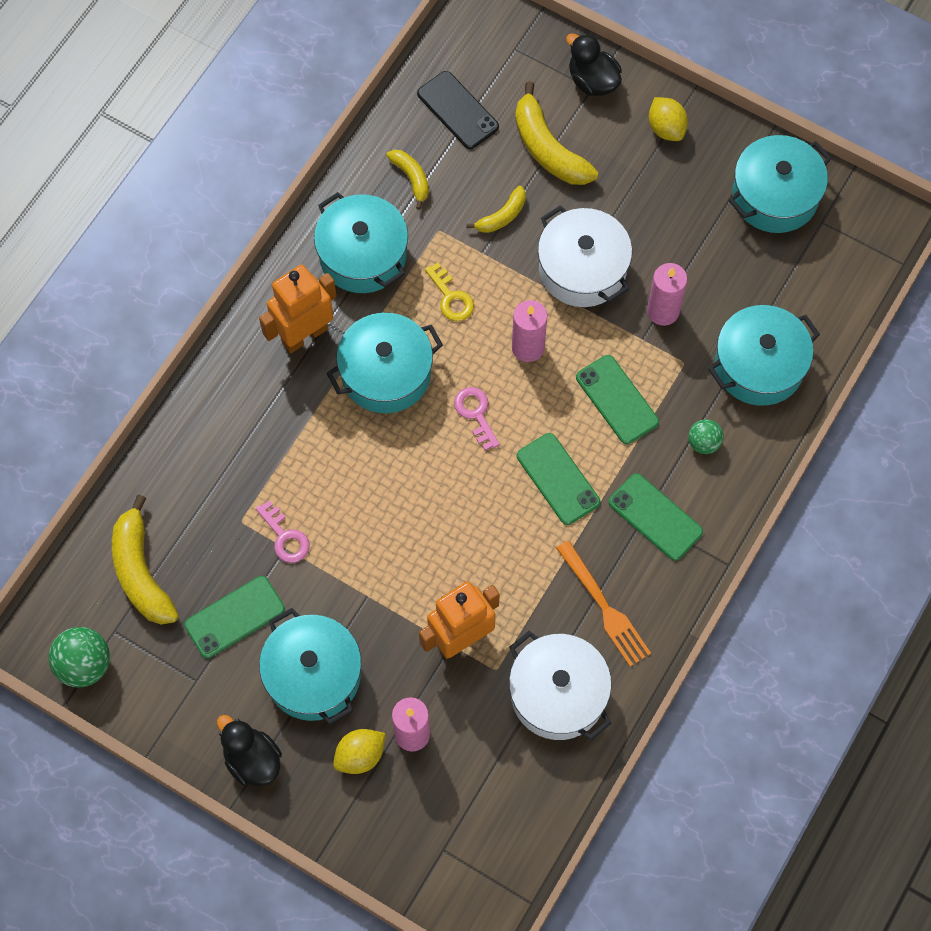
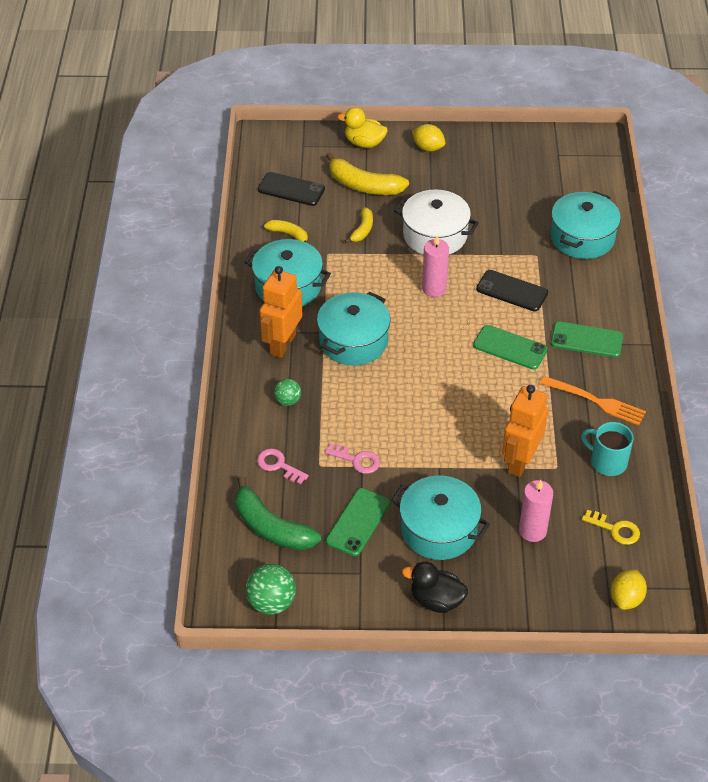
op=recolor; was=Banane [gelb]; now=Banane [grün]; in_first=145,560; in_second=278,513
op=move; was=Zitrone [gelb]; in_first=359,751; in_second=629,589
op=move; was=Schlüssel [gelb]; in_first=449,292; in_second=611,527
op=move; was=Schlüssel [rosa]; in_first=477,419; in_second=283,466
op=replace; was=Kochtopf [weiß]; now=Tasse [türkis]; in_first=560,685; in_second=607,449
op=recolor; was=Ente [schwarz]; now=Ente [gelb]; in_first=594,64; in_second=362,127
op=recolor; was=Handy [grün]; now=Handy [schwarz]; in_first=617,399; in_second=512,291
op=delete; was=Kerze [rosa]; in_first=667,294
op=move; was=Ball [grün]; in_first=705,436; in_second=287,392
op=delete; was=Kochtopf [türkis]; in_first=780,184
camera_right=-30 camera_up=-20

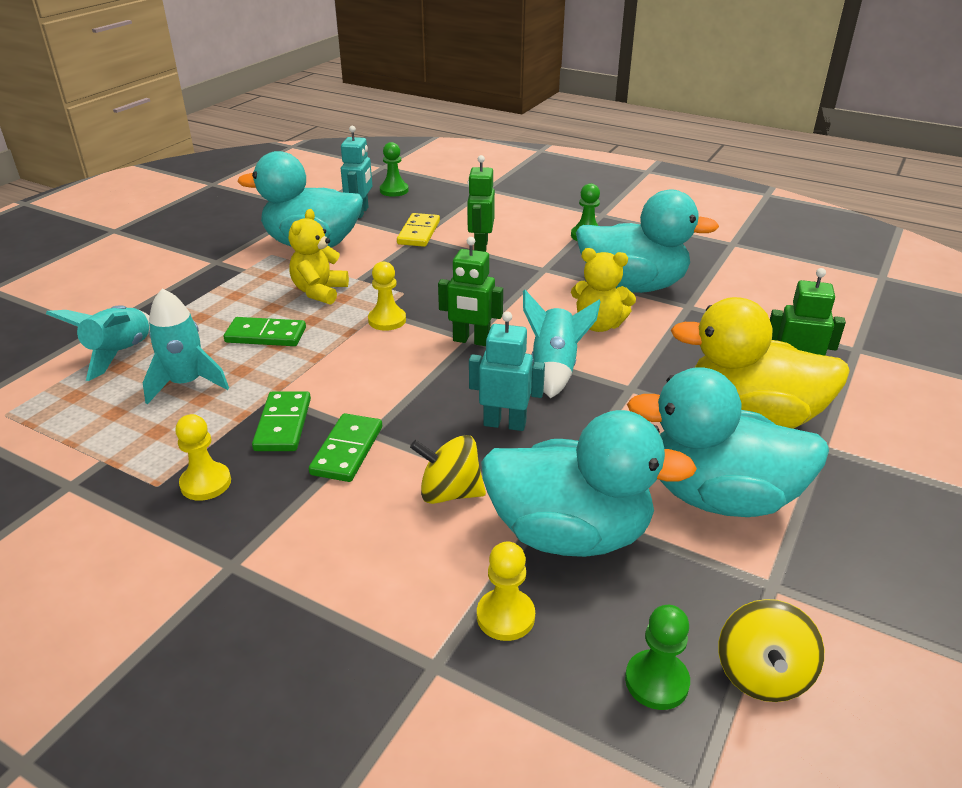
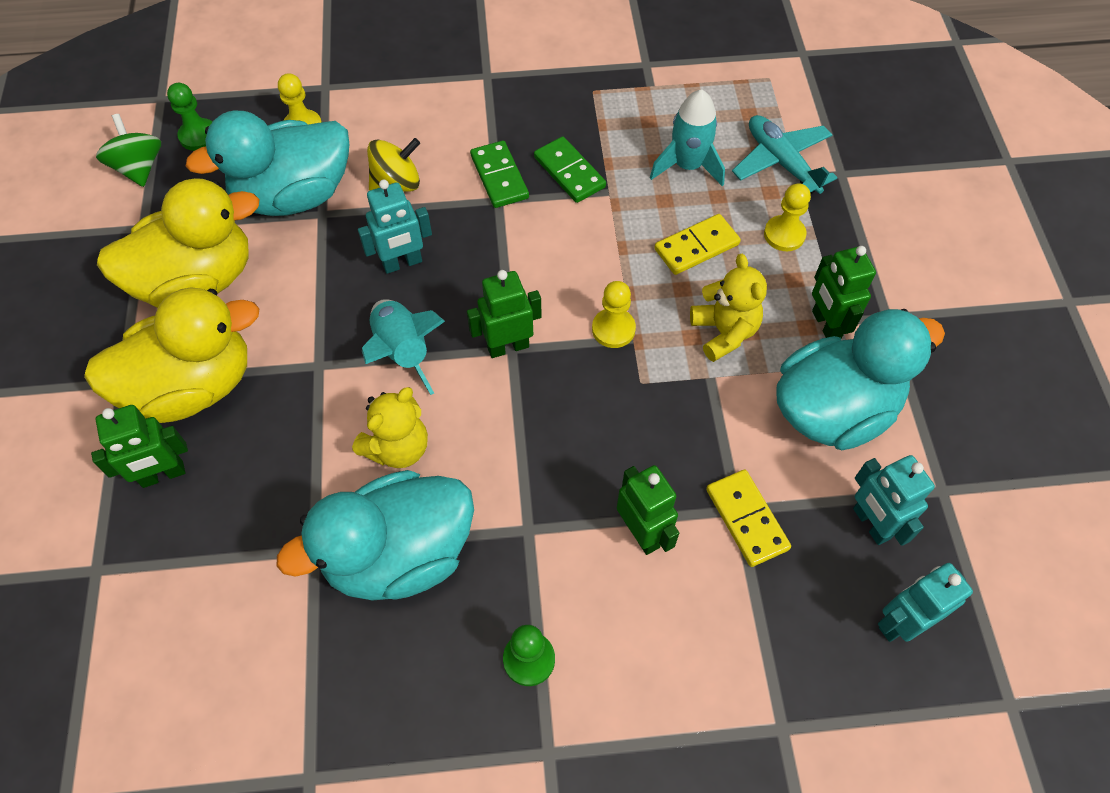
op=replace; was=Rakete [türkis]; now=Flugzeug [türkis]; in_first=98,343; in_second=784,154
op=move; was=Bauer [gelb]; in_first=203,457; in_second=787,217
op=recolor; was=Dominostein [grün]; now=Dominostein [gelb]; in_first=265,331; in_second=697,244
op=replace; was=Bauer [grün]; now=Roboter [türkis]; in_first=394,169; in_second=925,602
op=rotate; was=Teddybär [gelb]; in_first=603,290; in_second=390,427; clockwise=150
op=recolor; was=Ente [türkis]; now=Ente [gelb]; in_first=728,442; in_second=178,243
op=recolor; was=Kreisel [gelb]; now=Kreisel [grün]; in_first=771,650; in_second=128,150
op=insert; now=Roboter [grün]; in_second=844,292
camera_right=145 camera_up=25

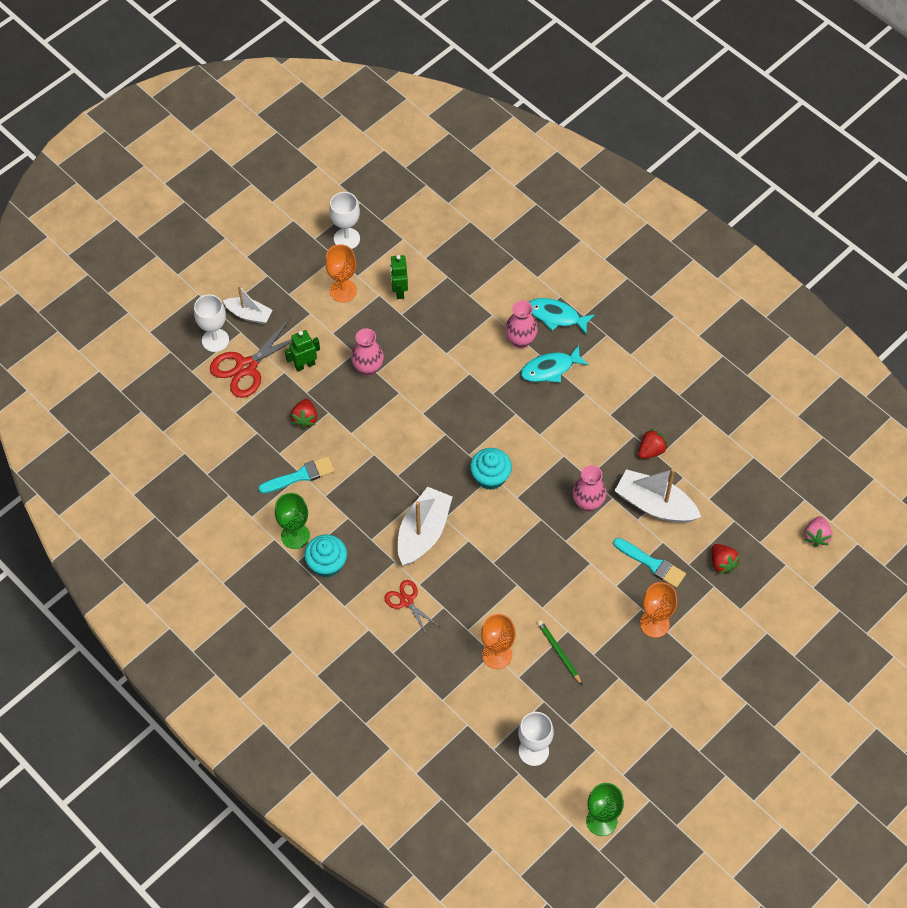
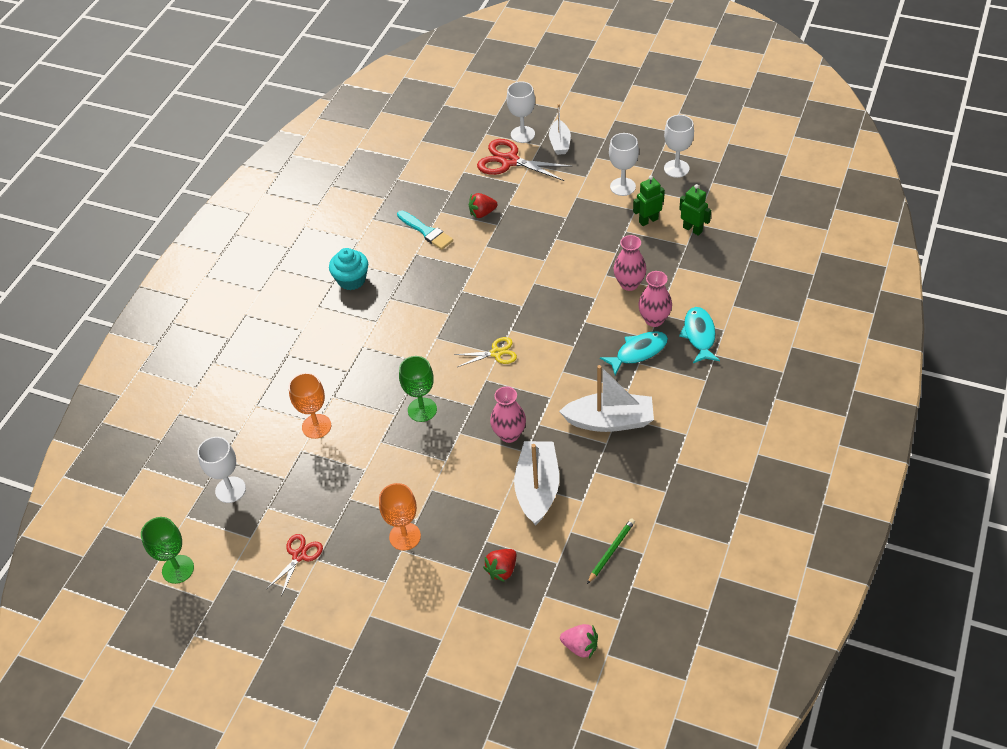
op=move; was=Kelch [grün]; in_first=292,521; in_second=418,389
op=move; was=Roboter [grün]; in_first=302,351; in_second=695,210
op=recolor; was=Kelch [orange]; now=Kelch [weiß]; in_first=341,273; in_second=624,164
op=move; was=Vase [rosa]; in_first=367,352; in_second=629,263
op=move; was=Schere [rot]; in_first=412,607; in_second=295,565
op=move; was=Boot [weiß]; in_first=425,526; in_second=606,398
op=replace; was=Muffin [türkis]; now=Schere [gelb]; in_first=491,469; in_second=485,352
op=rotate; was=Fisch [türkis]; in_first=555,364; in_second=634,353; clockwise=105
op=move; was=Bleistift [grün]; in_first=559,652; in_second=611,551
op=delete; was=Pinsel [türkis]; in_first=649,563
op=delete; was=Erdbeere [rot]; in_first=653,444
op=rotate; was=Erdbeere [rosa]; in_first=818,531; in_second=579,641; clockwise=-150
camera_right=70 camera_up=-10

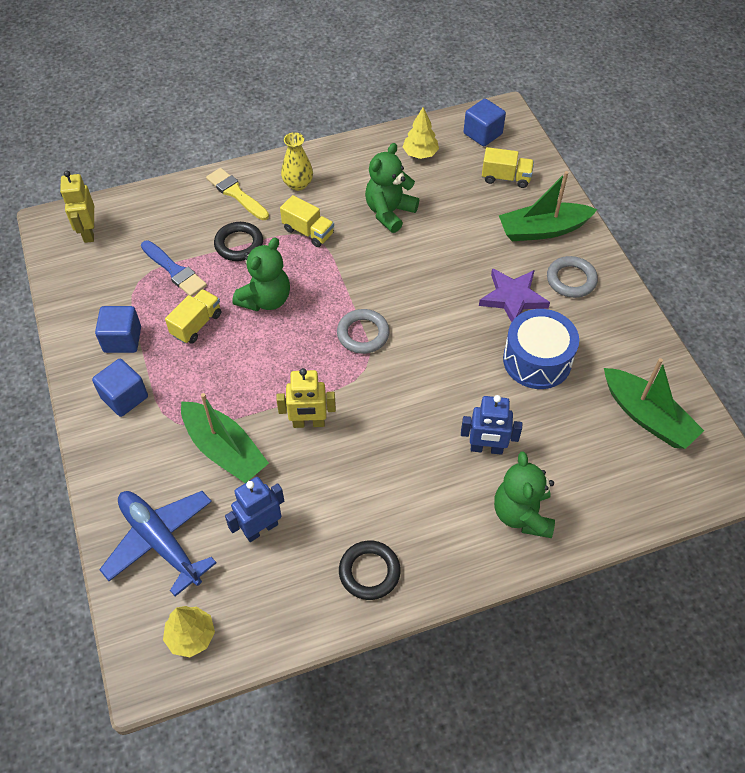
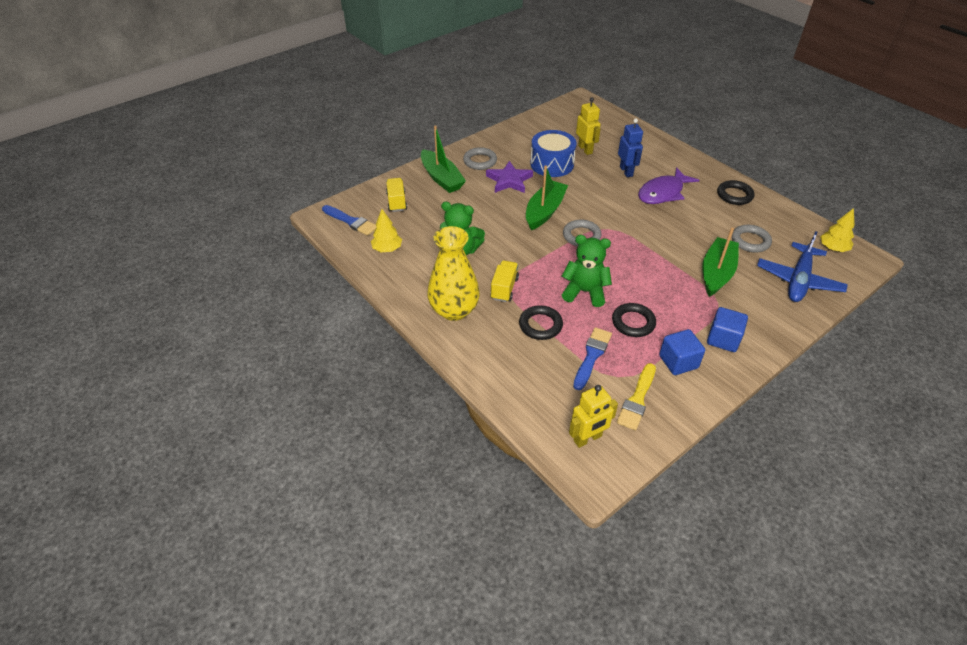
op=replace; was=Lastwagen [gelb]; now=Ring [schwarz]; in_first=193,316; in_second=634,320
op=move; was=Pinsel [gelb]; in_first=237,194; in_second=636,396
op=replace; was=Roboter [blau]; now=Ring [grau]; in_first=254,509; in_second=752,239
op=move; was=Roboter [gelb]; in_first=306,398; in_second=588,126
op=resize; was=Vase [gelb]; in_first=297,161; in_second=453,273; ratio=1.76
op=replace; was=Kubus [blau]; now=Pinsel [blau]; in_first=485,122; in_second=349,220
op=delete; was=Teddybär [grün]; in_first=524,494
op=move; was=Boot [grün]; in_first=654,403; in_second=547,198
op=insert; now=Fisch [lila]; in_second=668,185
camera_right=-110 camera_up=-10

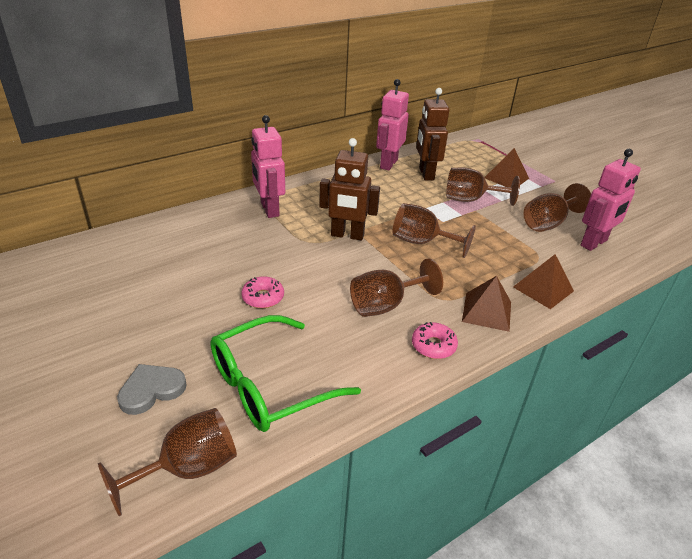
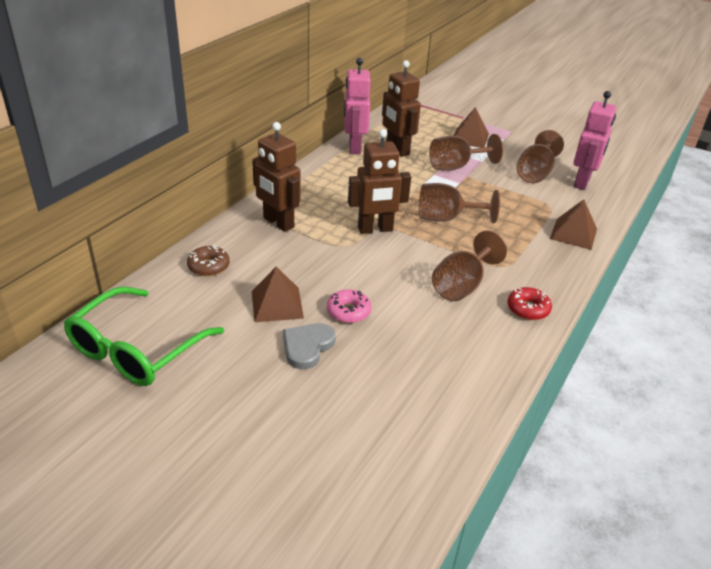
op=delete; was=Kelch [braun]; in_first=167,462
op=move; was=Herz [grau]; in_first=152,389; in_second=309,346
op=move; was=Brille [grün]; in_first=285,373; in_second=144,336
op=recolor; was=Roboter [rosa]; now=Roboter [braun]; in_first=268,166; in_second=276,177
op=recolor; was=Donut [rosa]; now=Donut [rot]; in_first=435,340; in_second=530,303
op=move; was=Pyramide [braun]; in_first=486,304; in_second=278,294
op=insert; now=Donut [braun]; in_second=208,260
camera_right=-25 camera_up=0

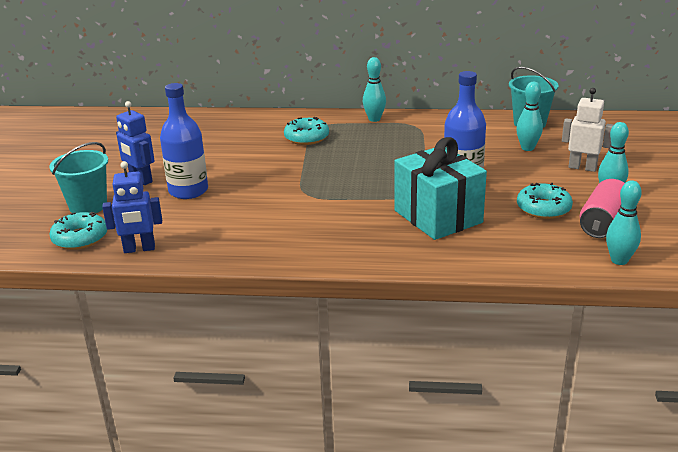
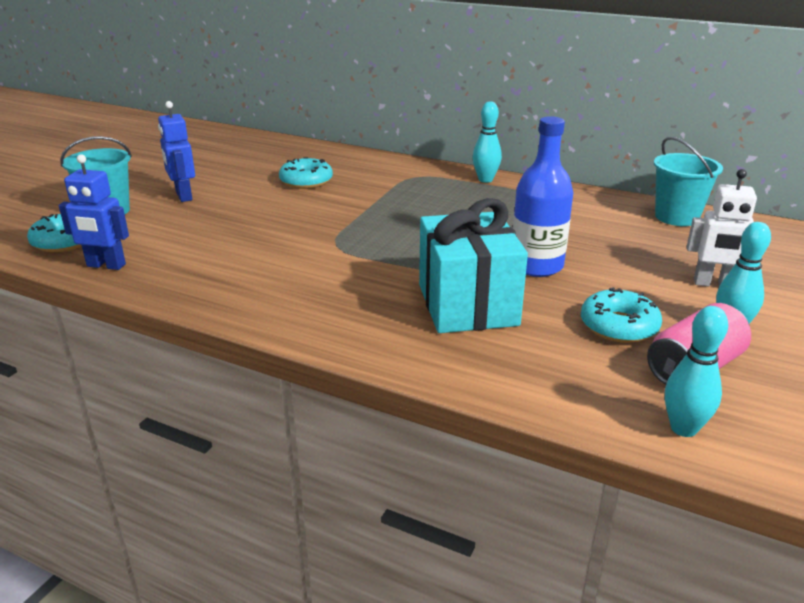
op=delete; was=Flasche [blau]; in_first=184,141
op=move; was=Donut [türkis]; in_first=306,131; in_second=306,173
op=delete; was=Bowlingkegel [türkis]; in_first=529,116
op=rotate; was=Roboter [weiß]; in_first=587,130; in_second=722,227; clockwise=150
camera_right=20 camera_up=0

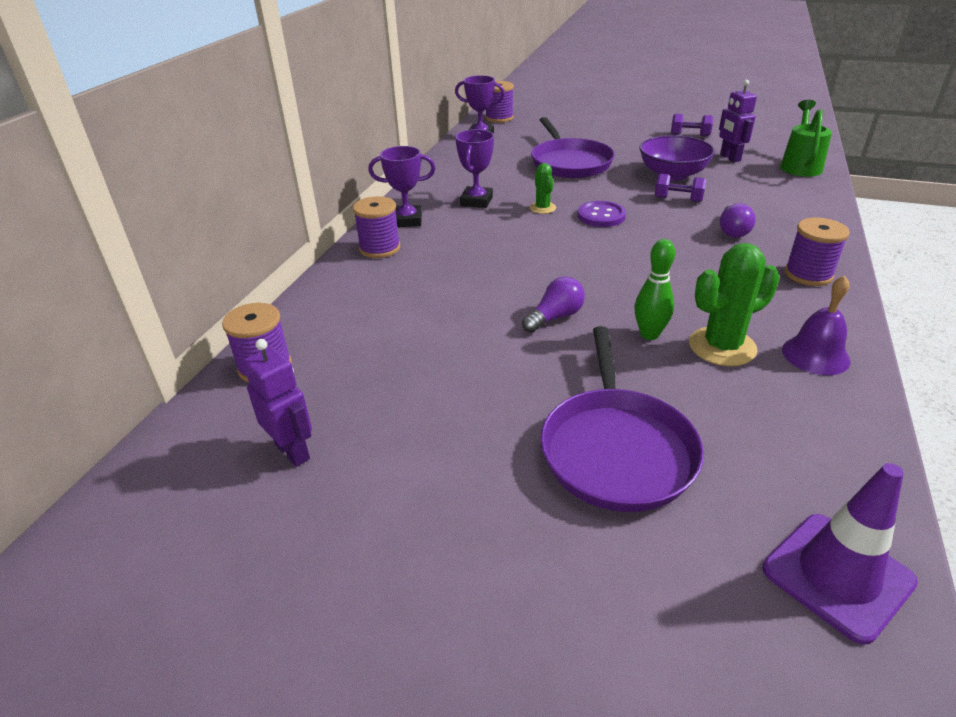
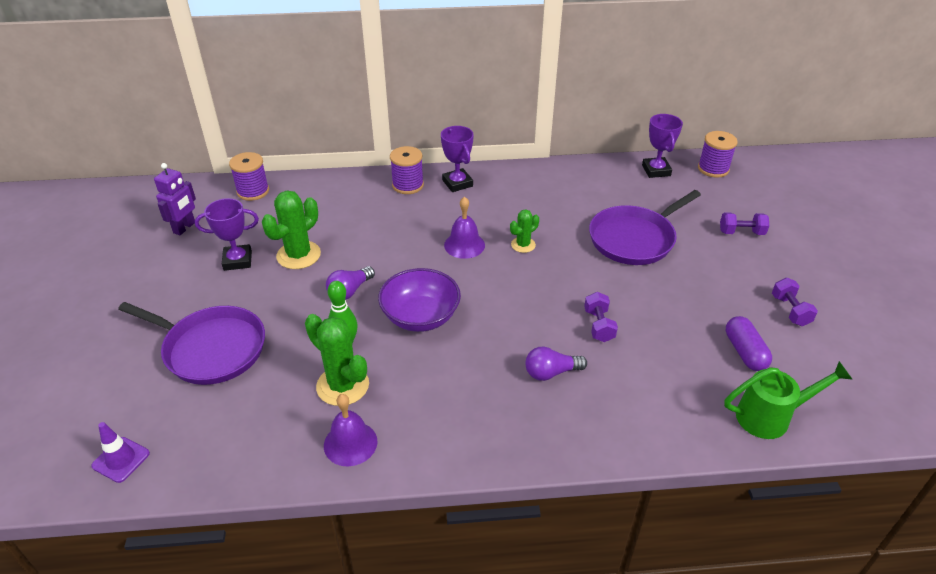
op=move; was=Pokal [lila]; in_first=474,168; in_second=227,234
op=rotate; was=Glühbirne [lila]; in_first=553,305; in_second=350,283; clockwise=105
op=rotate; was=Pfanne [lila]; in_first=622,419; in_second=191,343; clockwise=-135
op=delete; was=Knopf [lila]; in_first=601,214
op=move; was=Schüssel [lila]; in_first=677,158; in_second=419,300
op=replace; was=Roboter [lila]; now=Kapsel [lila]; in_first=738,121; in_second=749,343
op=resize; was=Leitkegel [lila]; in_first=840,554; in_second=120,452; ratio=0.62
op=delete; was=Garnrolle [lila]; in_first=817,252
op=insert; now=Kaktus [grün]; in_second=291,229
op=insert; now=Glocke [lila]; in_second=464,228
op=insert; now=Hantel [lila]; in_second=744,223
camera_right=65 camera_up=5

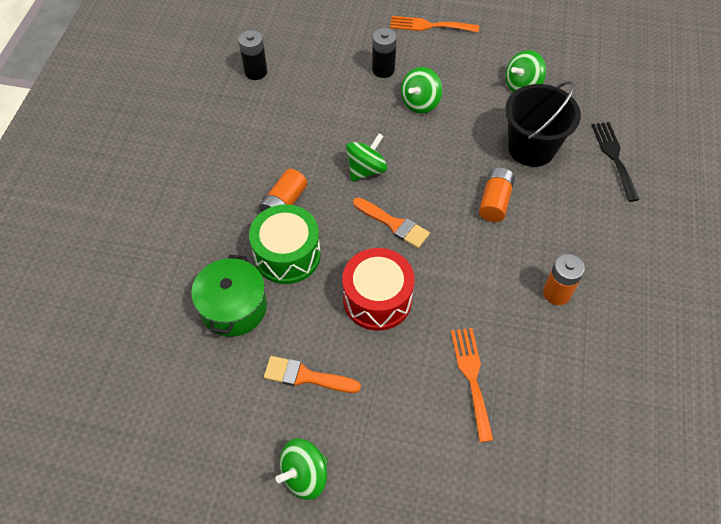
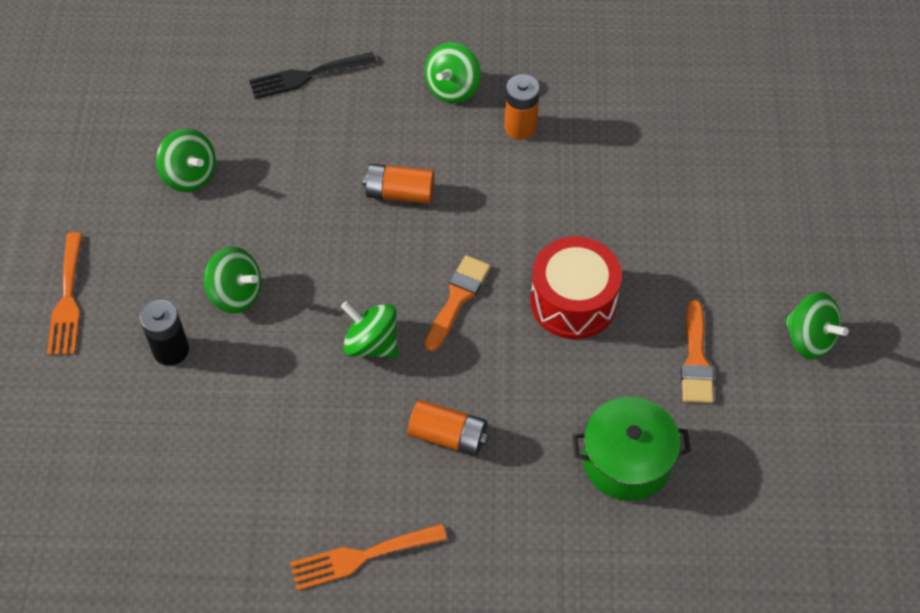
op=delete; was=Batterie [schwarz]; in_first=252,55
op=delete; was=Trommel [grün]; in_first=285,244
op=move; was=Gabel [orange]; in_first=472,385; in_second=368,557
op=delete; was=Eimer [schwarz]; in_first=543,124
op=insert; now=Kreisel [grün]; in_second=453,72
camera_right=-100 camera_up=0

